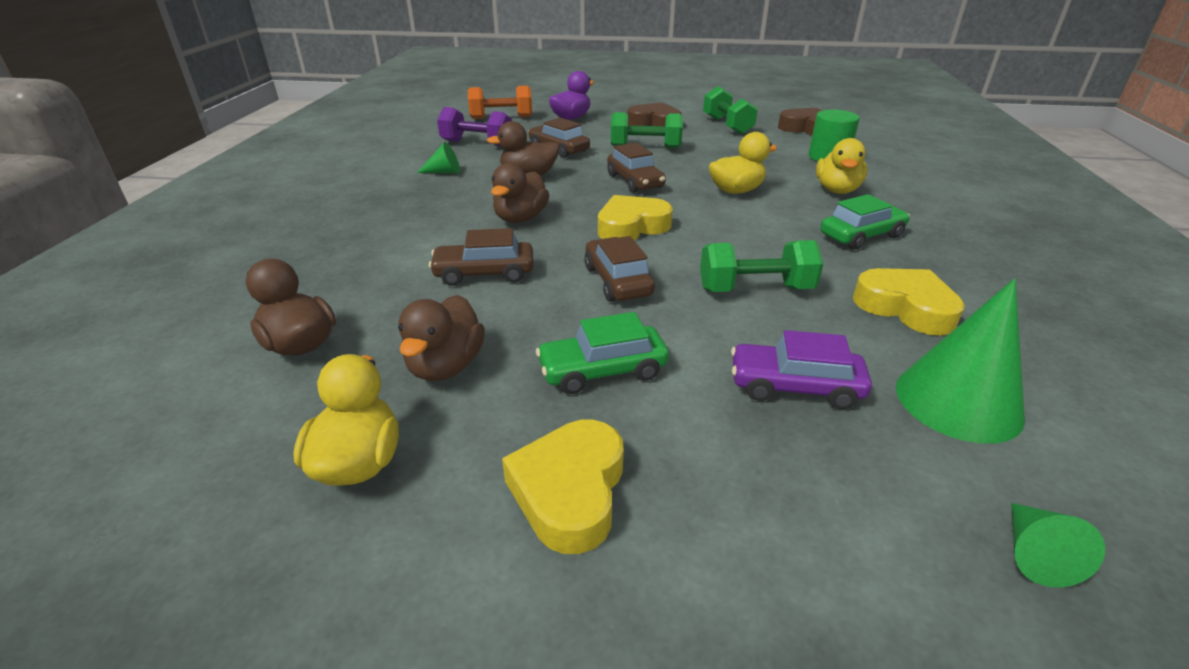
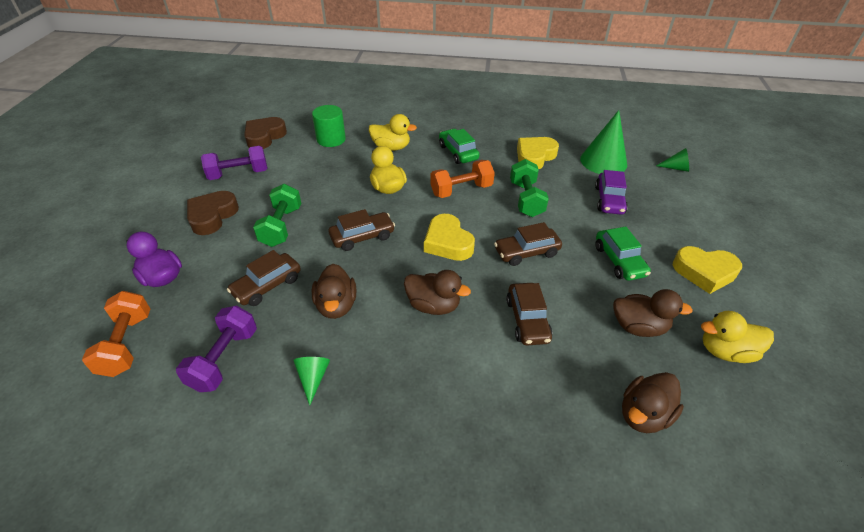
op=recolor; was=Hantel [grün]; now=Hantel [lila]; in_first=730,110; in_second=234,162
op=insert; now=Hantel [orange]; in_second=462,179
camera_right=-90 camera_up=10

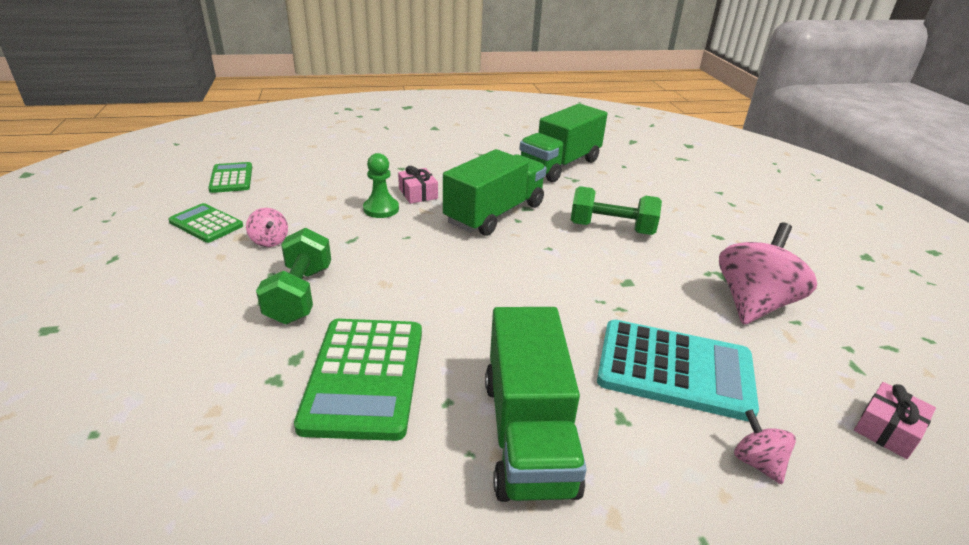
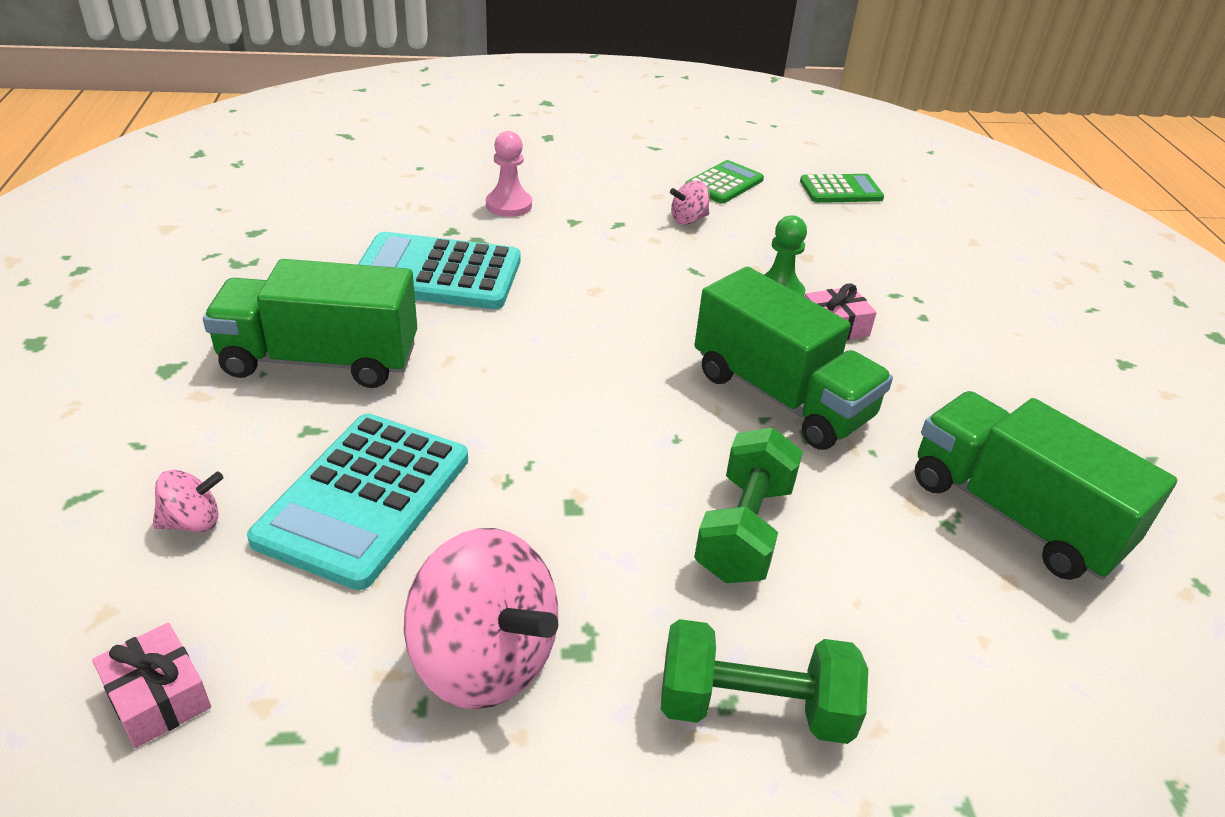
op=move; was=Hantel [grün]; in_first=293,276; in_second=764,681
op=recolor; was=Taschenrechner [grün]; now=Taschenrechner [türkis]; in_first=358,380; in_second=439,270
op=insert; now=Bauer [rosa]; in_second=509,174
camera_right=95 camera_up=5

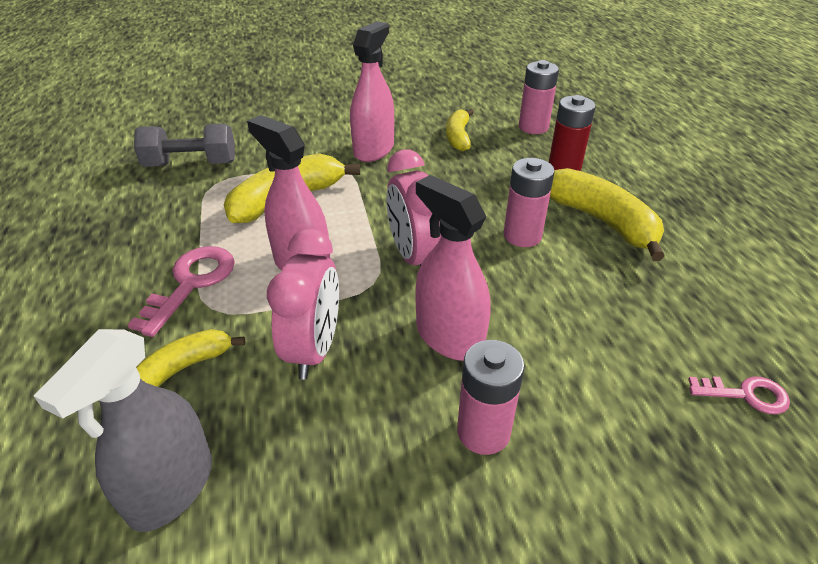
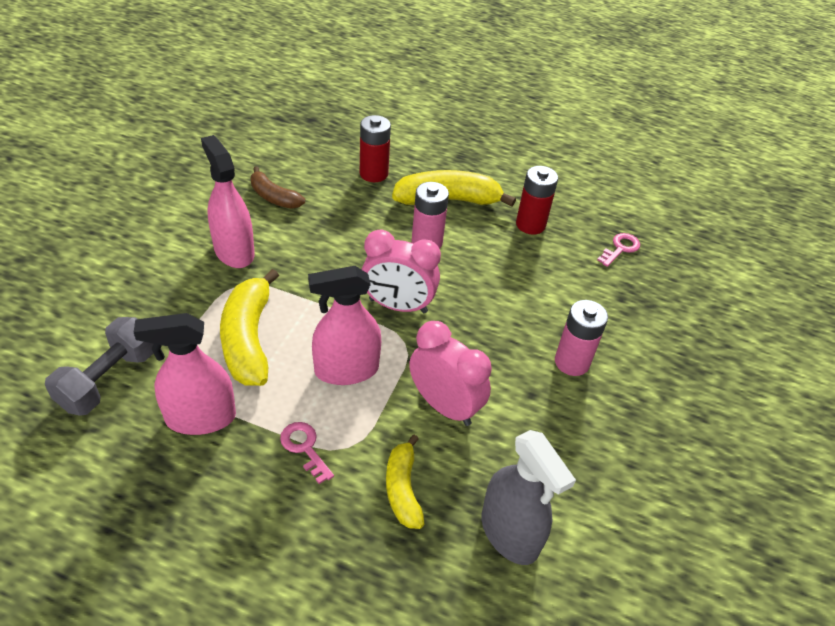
op=resize; was=Schlüssel [rosa]; in_first=181,291; in_second=307,453; ratio=0.61
op=move; was=Sprühflasche [rosa]; in_first=452,268; in_second=185,374
op=recolor; was=Banane [gelb]; now=Banane [braun]; in_first=460,130; in_second=278,187
op=delete; was=Batterie [rosa]; in_first=539,97
op=insert; now=Batterie [rot]; in_second=537,200
camera_right=-60 camera_up=5

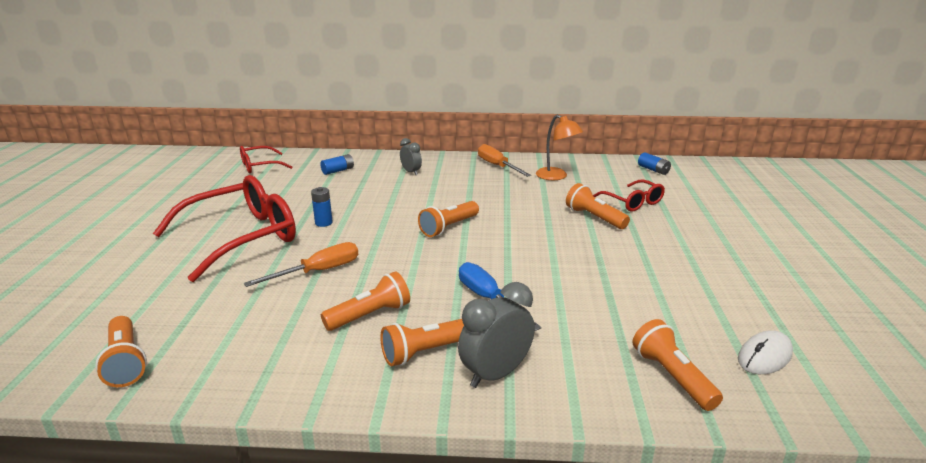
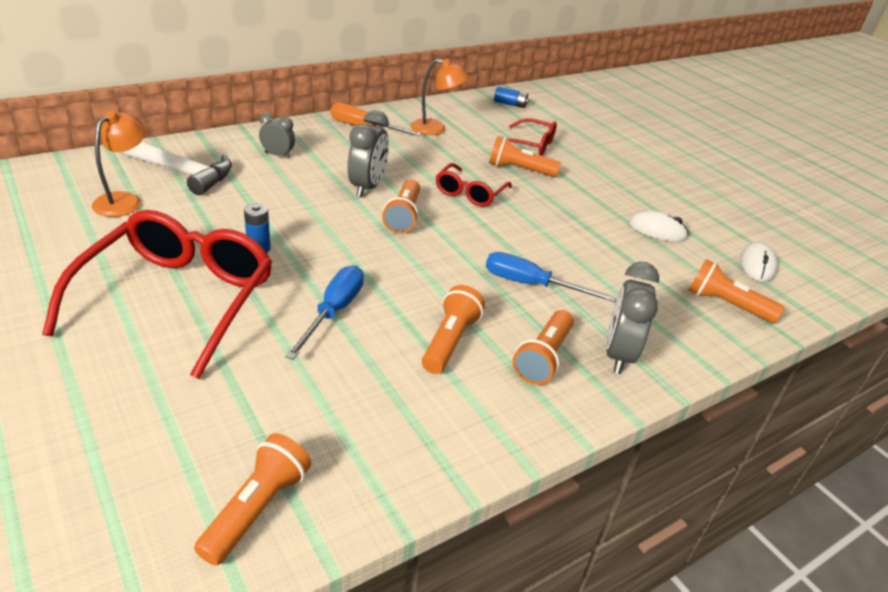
op=rotate; was=Taschenlampe [orange]; in_first=121,351; in_second=252,499; clockwise=-90
op=move; was=Brille [rot]; in_first=266,159; in_second=474,185
op=recolor; was=Schraubenzieher [orange]; now=Schraubenzieher [blau]; in_first=301,264; in_second=324,312
op=replace; was=Batterie [blau]; now=Hammer [weiß]; in_first=337,164; in_second=175,168
op=insert; now=Lampe [orange]; in_second=119,164
op=insert; now=Wecker [grau]; in_second=368,153
op=insert; now=Computermaus [weiß]; in_second=659,226
camera_right=-40 camera_up=10

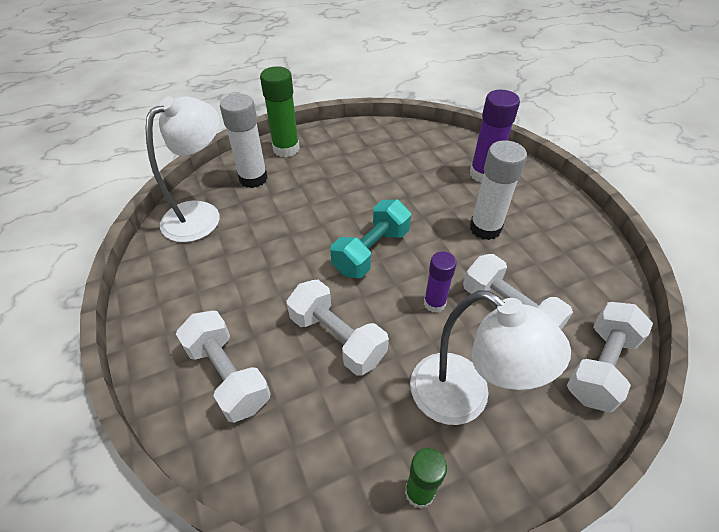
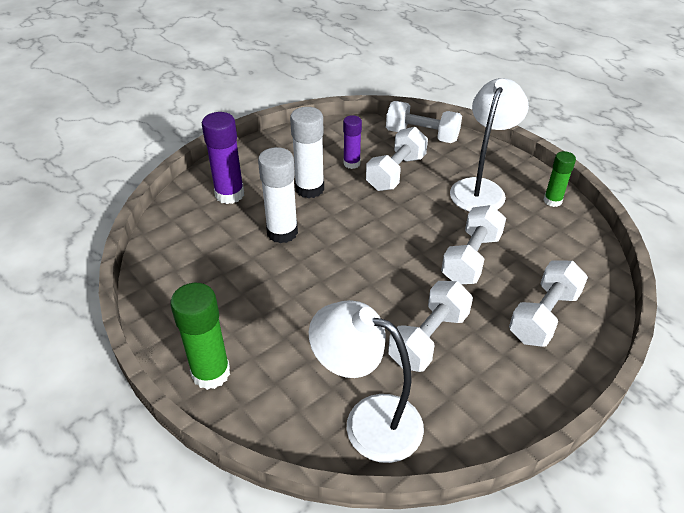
op=move; was=Klebestift [weiß]; in_first=244,141; in_second=278,195
op=delete; was=Hantel [türkis]; in_first=370,239
op=move; was=Klebestift [lila]; in_first=440,282; in_second=352,142
op=insert; now=Hantel [weiß]; in_second=430,326
camera_right=-105 camera_up=-5

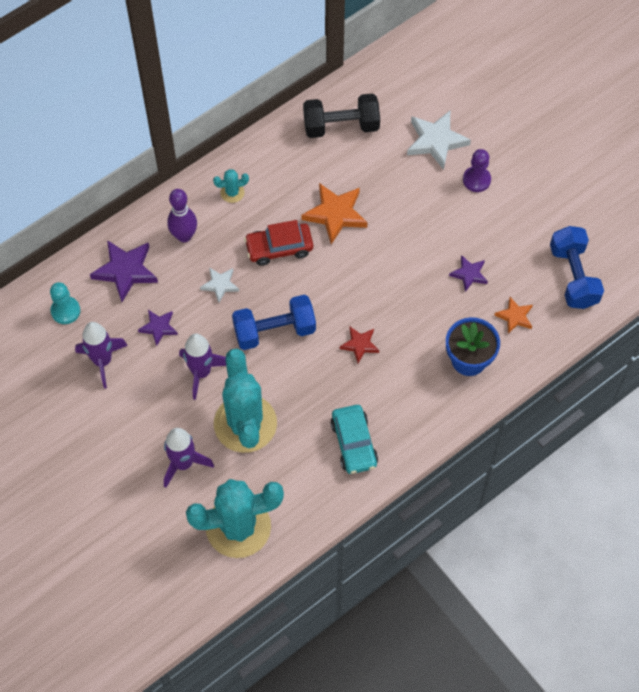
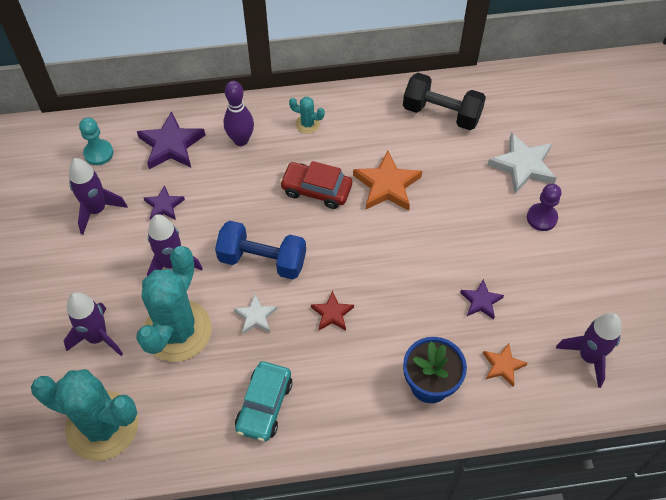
op=move; was=Stern [weiß]; in_first=219,284; in_second=255,314
op=replace; was=Hantel [blau]; now=Rakete [lila]; in_first=577,267; in_second=589,350
camera_right=30 camera_up=-5

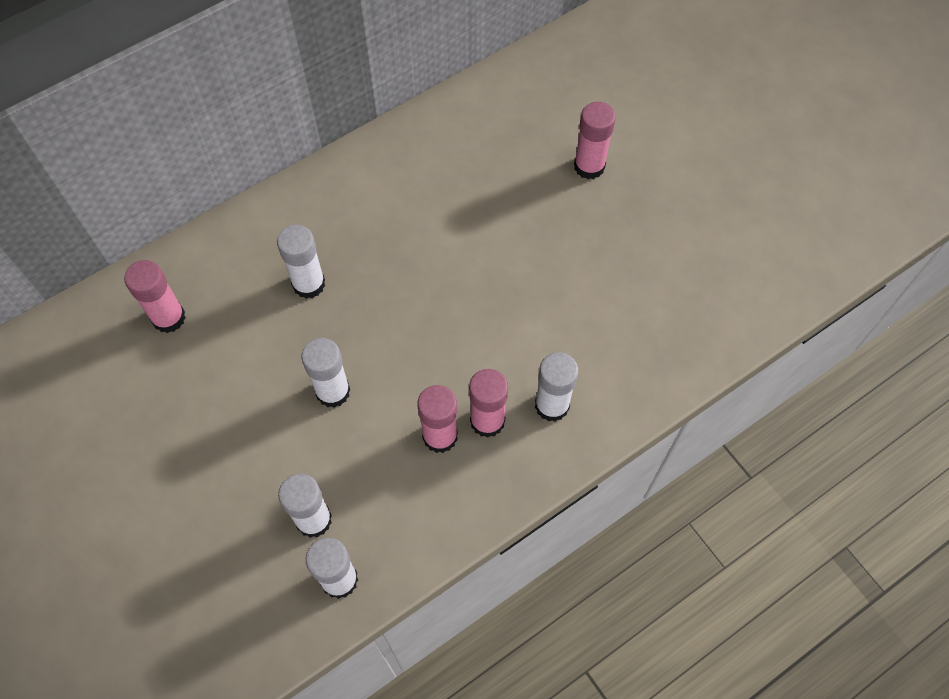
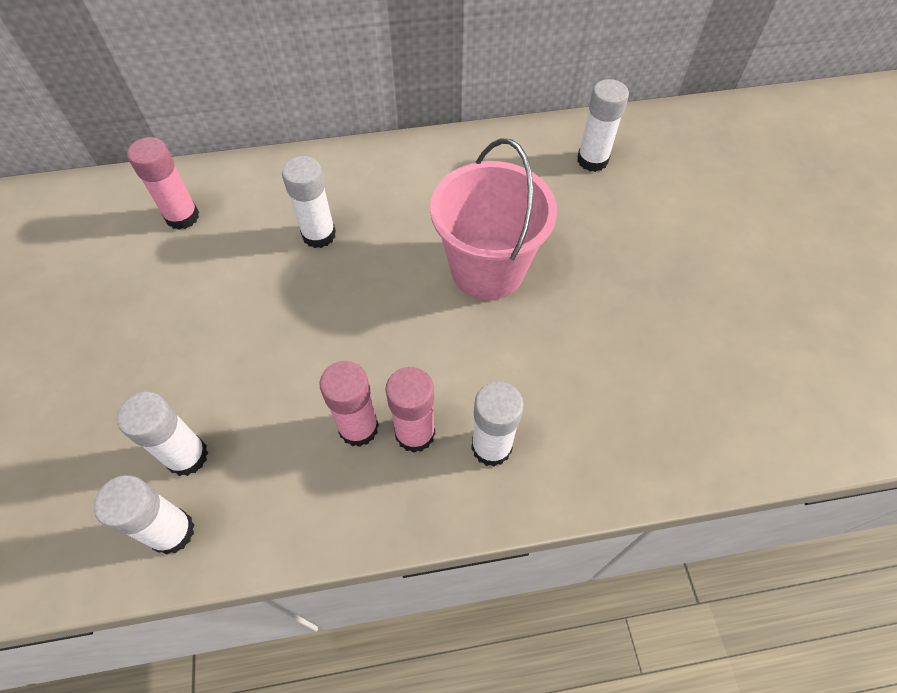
op=move; was=Klebestift [weiß]; in_first=325,373; in_second=603,125
op=delete; was=Klebestift [rosa]; in_first=595,140
op=insert; now=Eimer [rosa]; in_second=493,219
camera_right=25 camera_up=-5

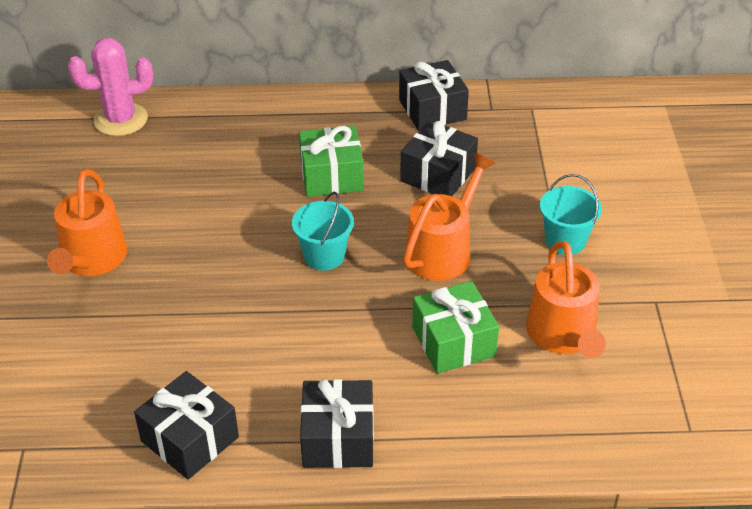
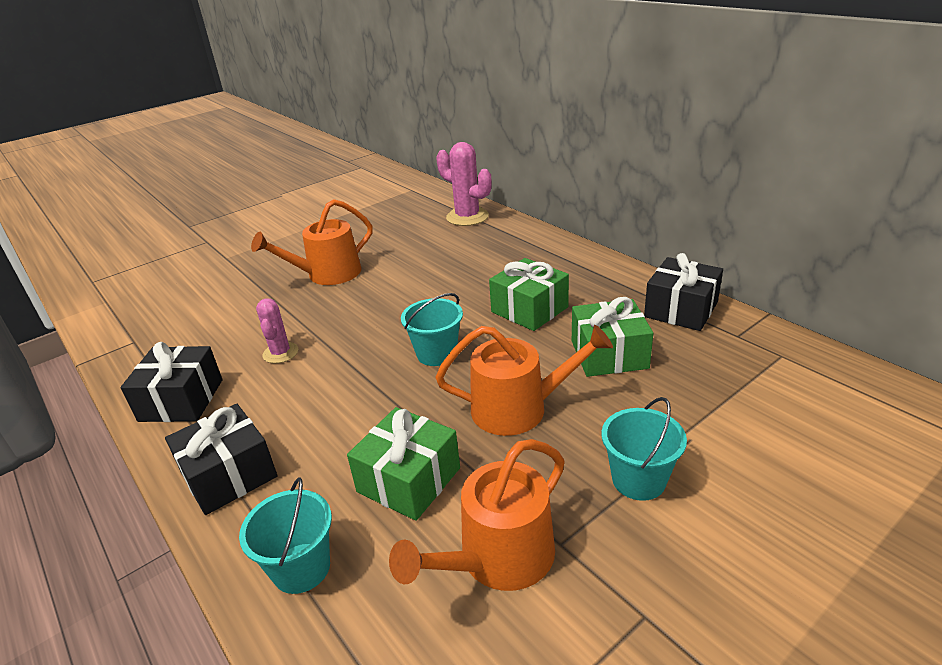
op=recolor; was=Geschenk [schwarz]; now=Geschenk [grün]; in_first=439,158; in_second=612,337
op=insert; now=Eimer [türkis]; in_second=285,535
op=insert; now=Kaktus [rosa]; in_second=277,331
camera_right=55 camera_up=-10

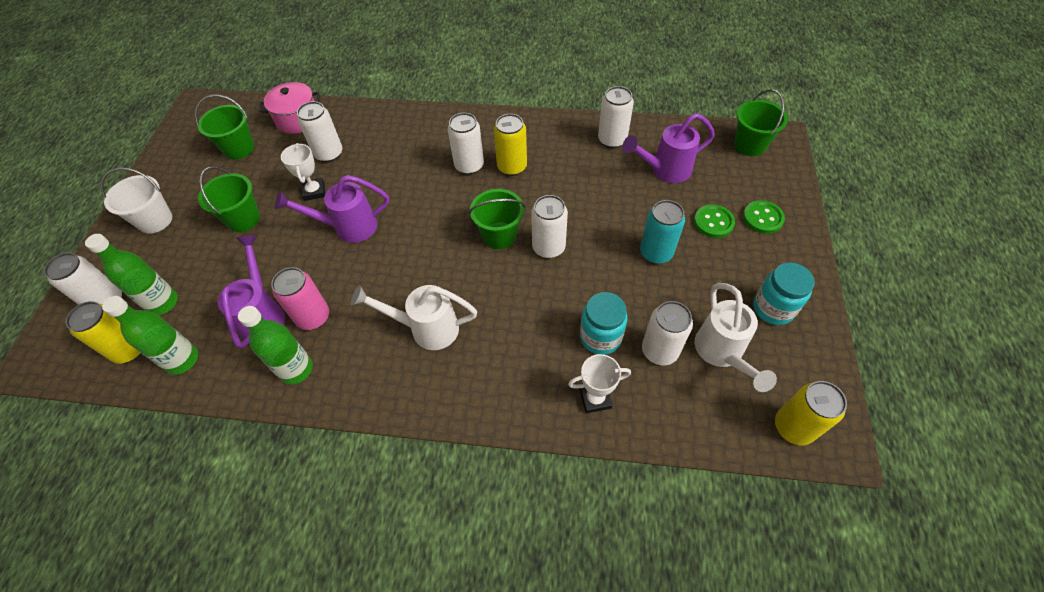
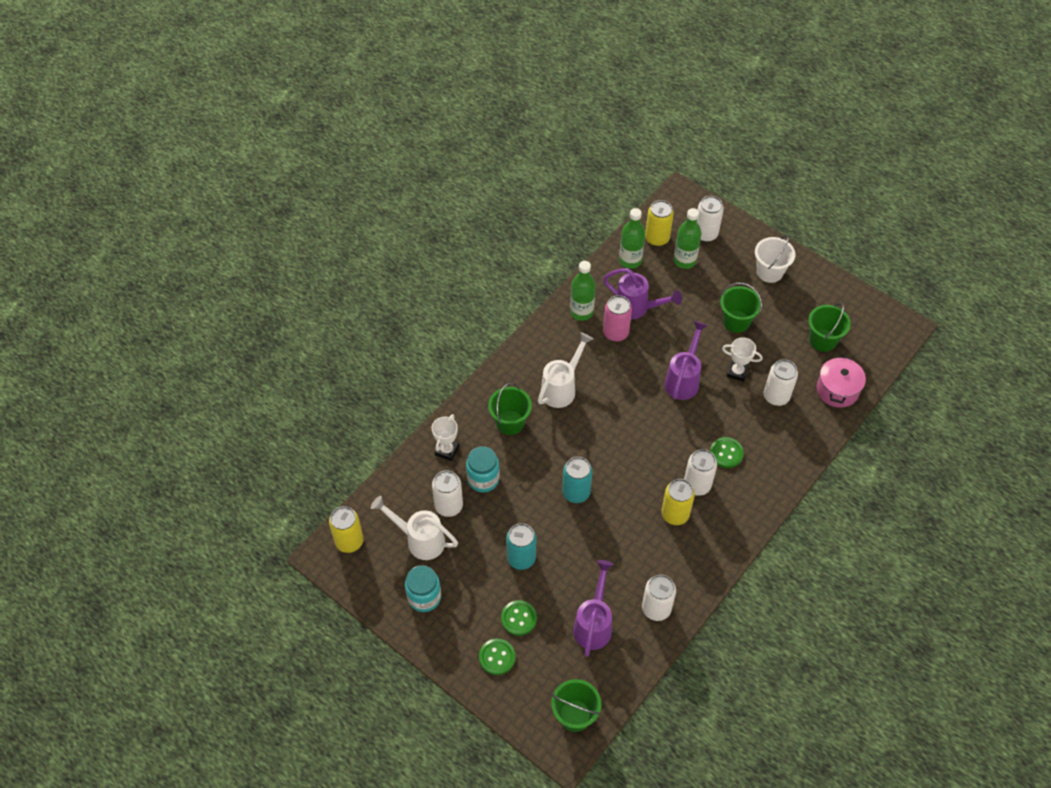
op=move; was=Eimer [grün]; in_first=497,219; in_second=510,409
op=recolor; was=Dose [weiß]; now=Dose [türkis]; in_first=549,226; in_second=577,480
op=insert; now=Knopf [grün]; in_second=727,452
camera_right=120 camera_up=0

